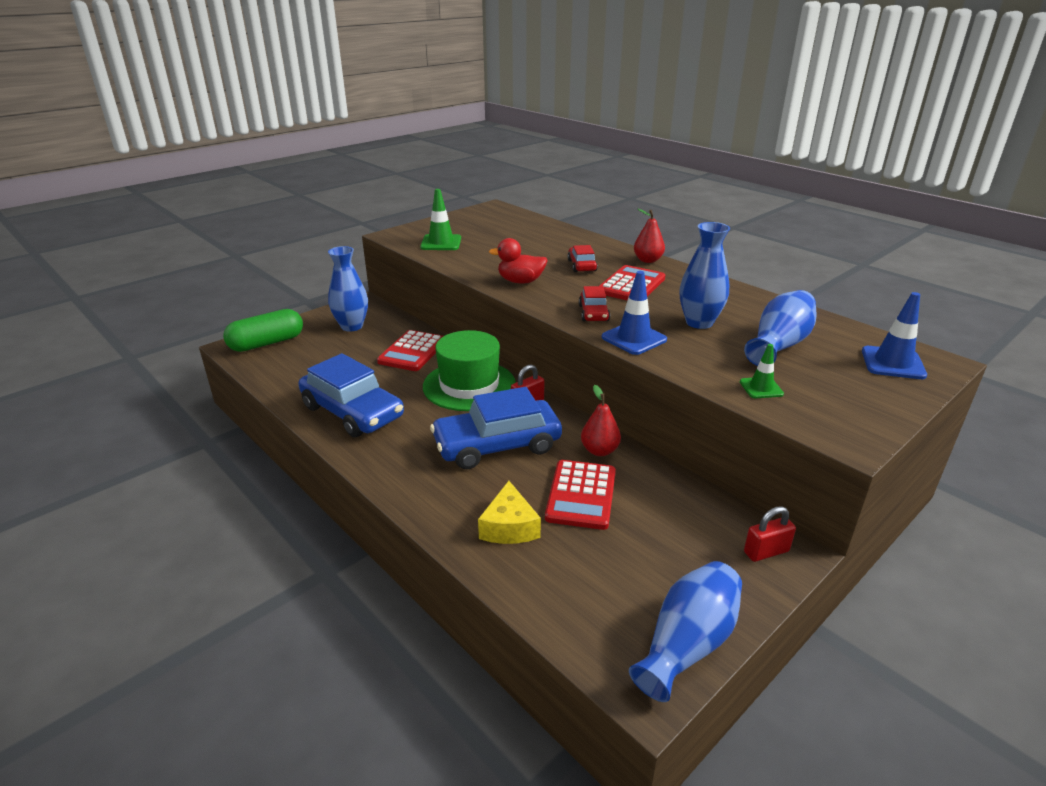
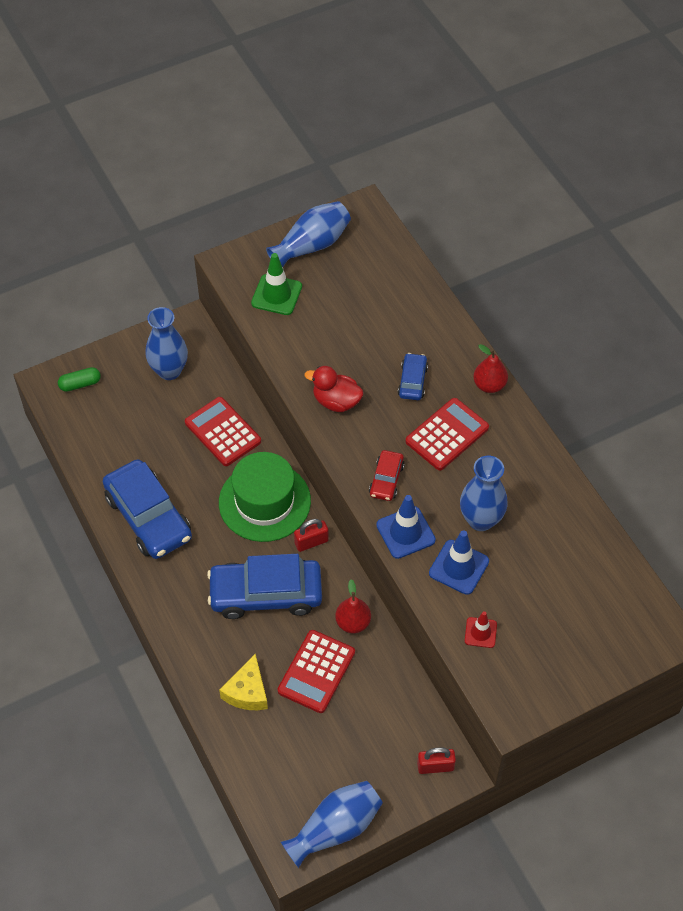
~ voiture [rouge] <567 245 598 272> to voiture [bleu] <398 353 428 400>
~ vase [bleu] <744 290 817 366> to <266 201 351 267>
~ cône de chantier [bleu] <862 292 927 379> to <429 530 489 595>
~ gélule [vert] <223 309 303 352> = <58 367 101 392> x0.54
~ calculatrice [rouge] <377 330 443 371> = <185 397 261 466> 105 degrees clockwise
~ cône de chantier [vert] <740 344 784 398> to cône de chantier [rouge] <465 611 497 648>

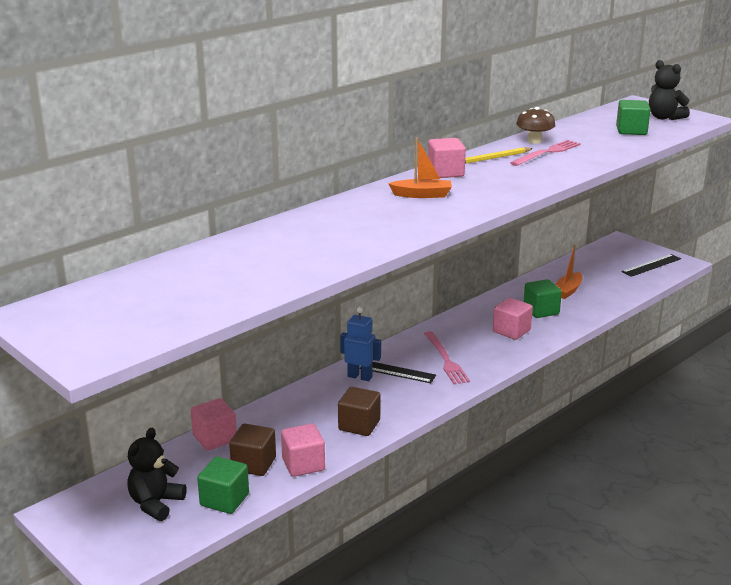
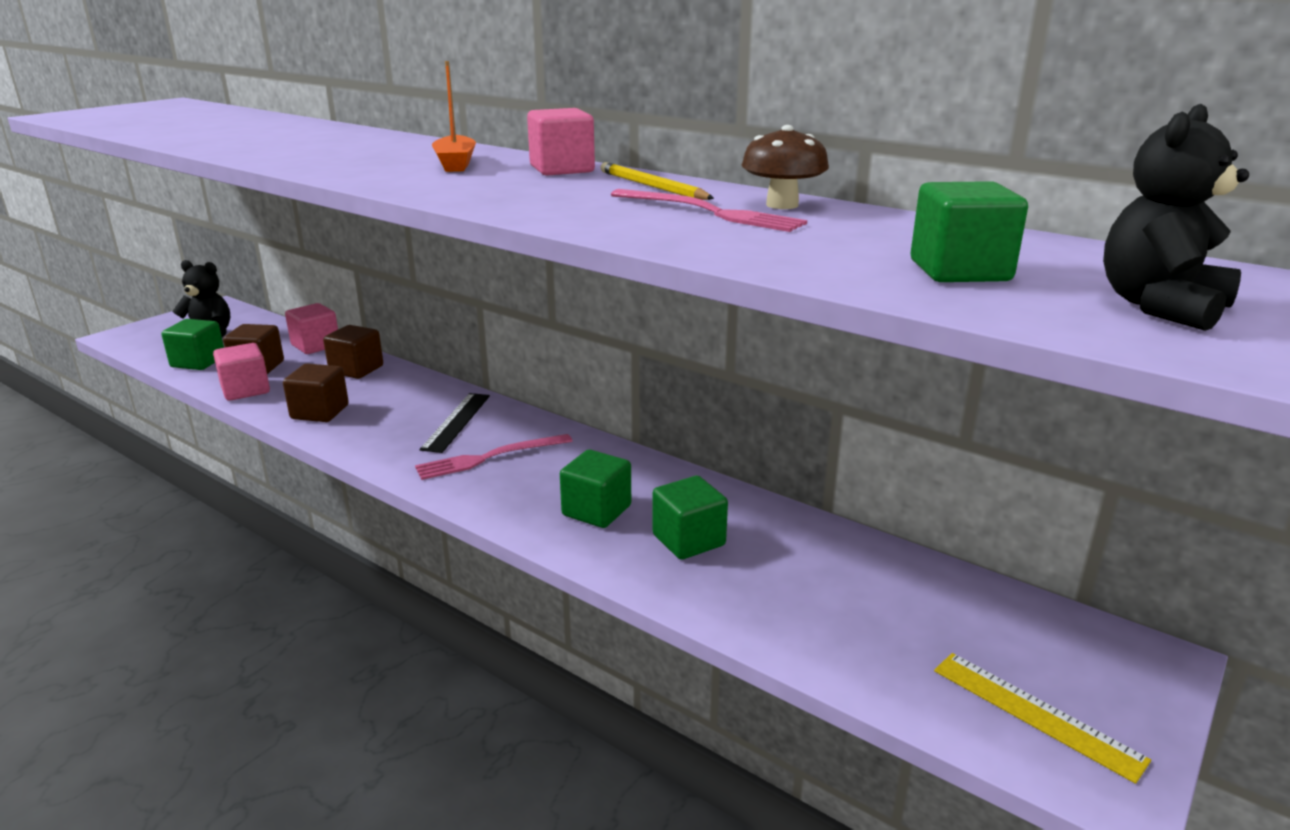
- bateau [orange] <555 245 582 299>
~ règle [noir] <622 254 681 277> to règle [jaune] <934 653 1151 784>
~ cube [rose] <493 298 533 340> to cube [vert] <560 450 631 528>
- robot [bleu] <340 307 381 381>
+ cube [marron] <323 325 383 379>

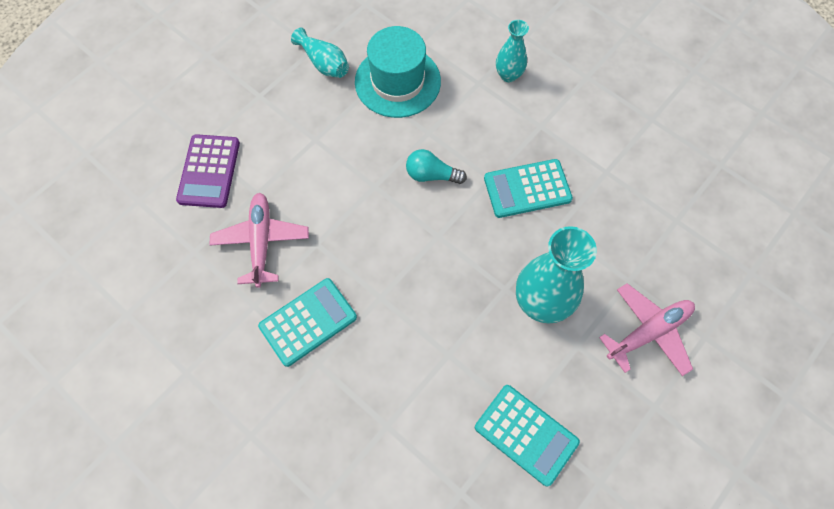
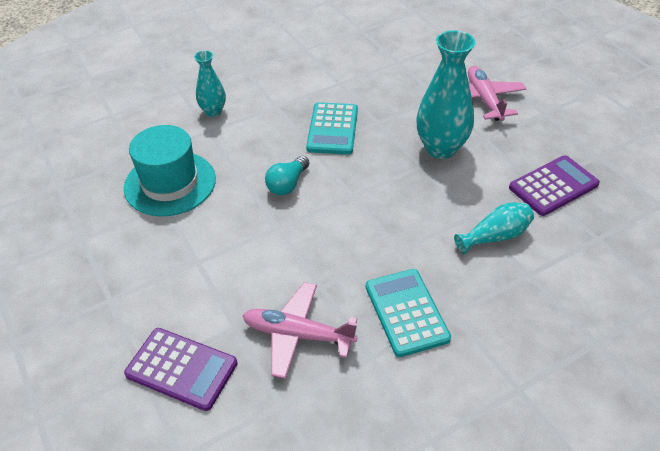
~ vase [turquoise] <291 28 349 78> to <454 202 534 255>
~ calculatrice [turquoise] <475 385 580 486> to calculatrice [violet] <509 155 600 216>

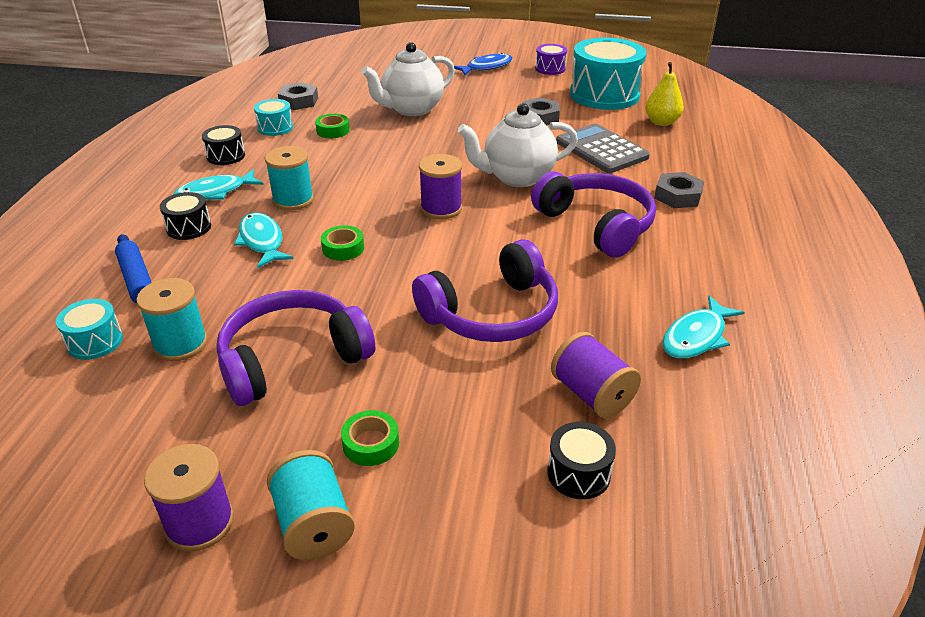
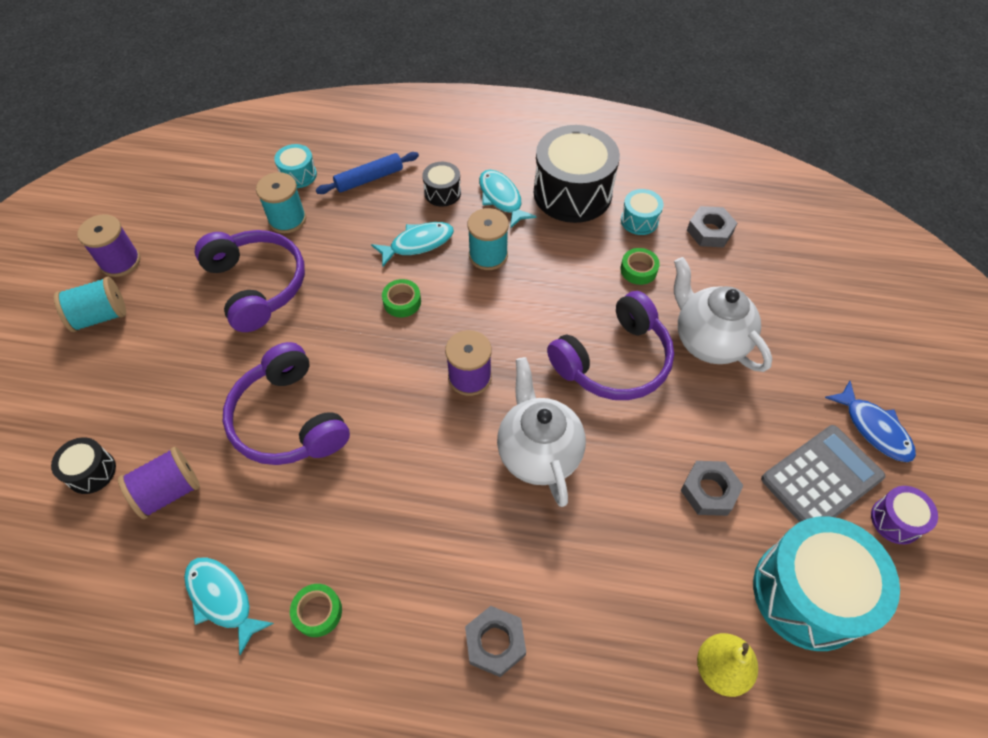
~ calculatrice [gris] <556 124 650 173> to <761 425 885 522>
~ tambour [noir] <202 125 245 165> = <534 125 620 223> x2.14
~ casque audio [violet] <531 172 656 257> to <547 291 674 400>
~ ruban adhésif [vert] <341 410 399 466> to <290 584 342 637>

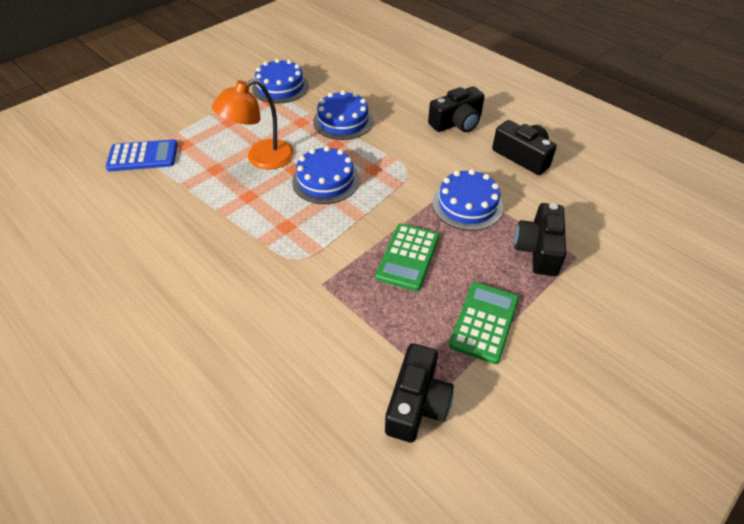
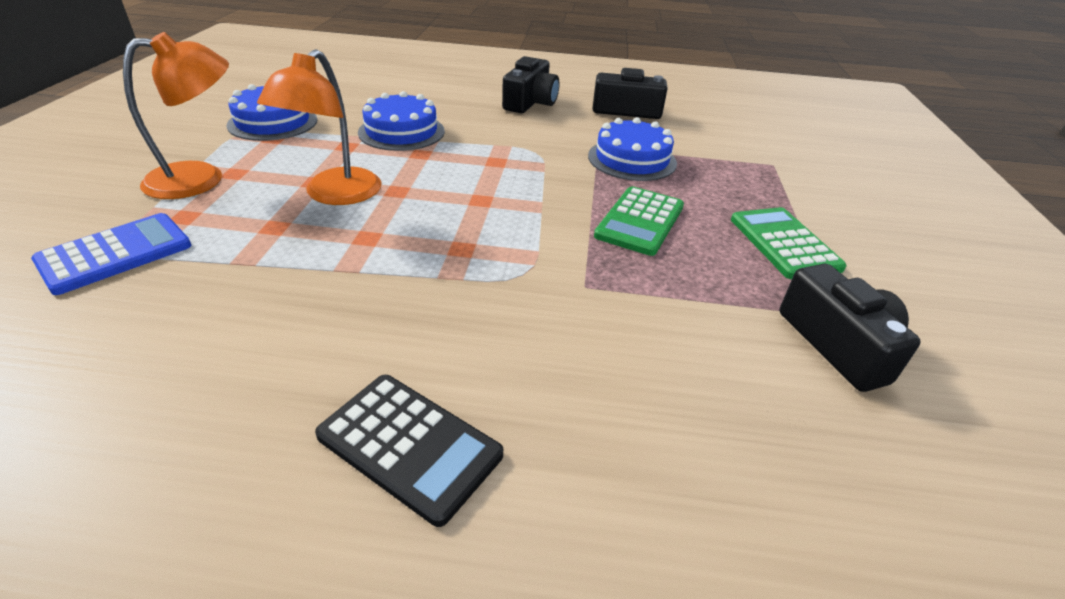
- gâteau [bleu] <292 146 360 204>
- appareil photo [noir] <514 203 566 276>
~ calculatrice [vert] <376 224 439 291> = <594 186 684 256> 45 degrees clockwise
+ lampe [orange] <123 32 229 199>
+ calculatrice [noir] <315 375 503 527>

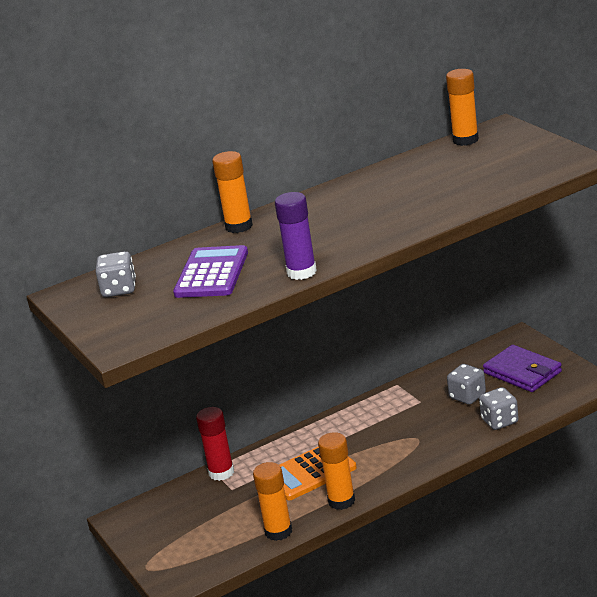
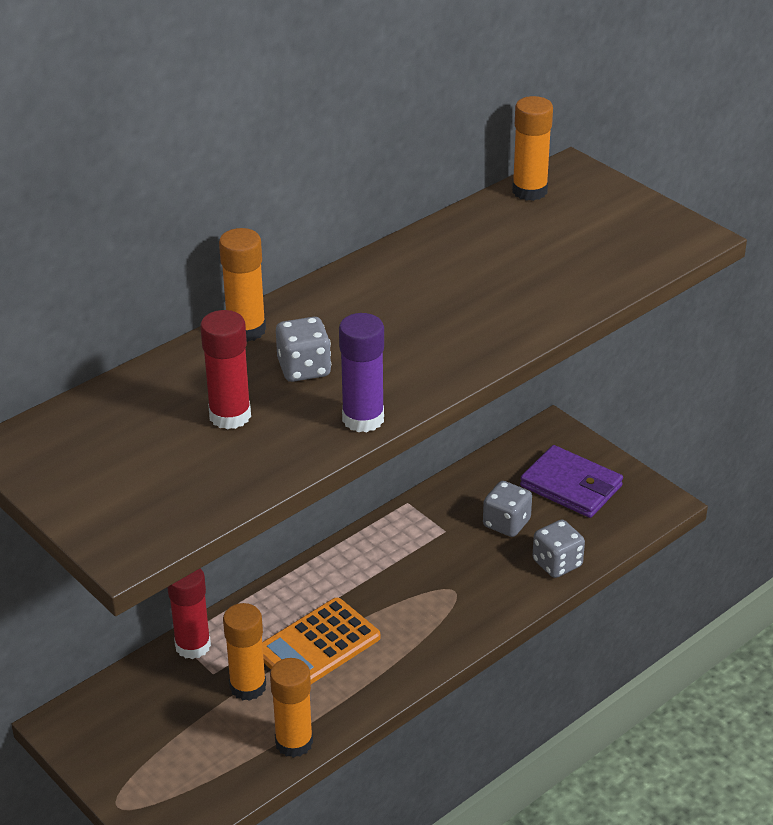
~ calculatrice [violet] <173 245 248 298> to bâton de colle [rouge] <200 310 251 430>
~ dé [gris] <96 251 136 297> to <276 317 331 382>
~ bâton de colle [orange] <318 432 355 510> to <223 603 266 701>

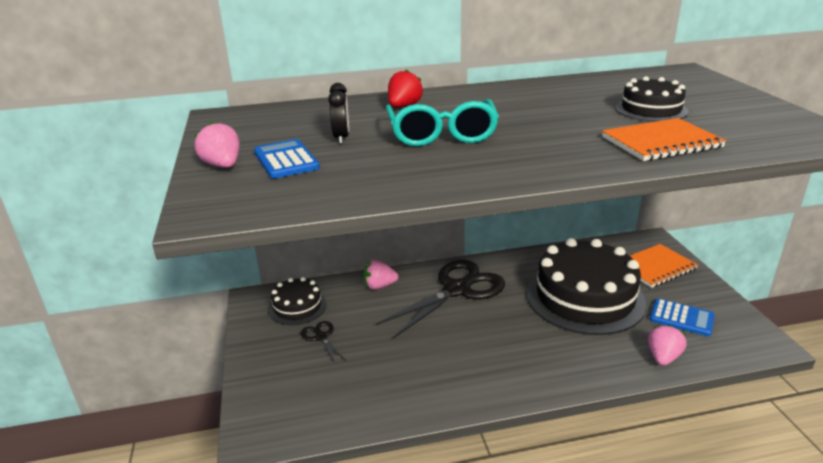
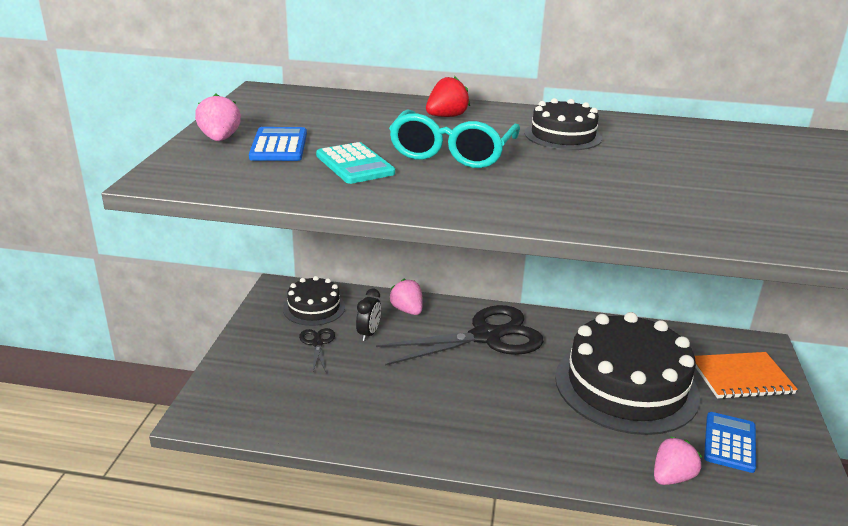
~ gâteau [noir] <615 76 688 122> to <525 98 602 150>
~ réveil [noir] <328 83 349 144> to <356 289 381 341>
- carnet [orange] <602 118 726 161>
~ fraise [rose] <363 260 398 290> = <389 278 423 315> 45 degrees clockwise
~ calculatrice [bleu] <650 298 715 336> = <704 412 756 473> 120 degrees counterclockwise
+ calculatrice [turquoise] <316 142 395 184>

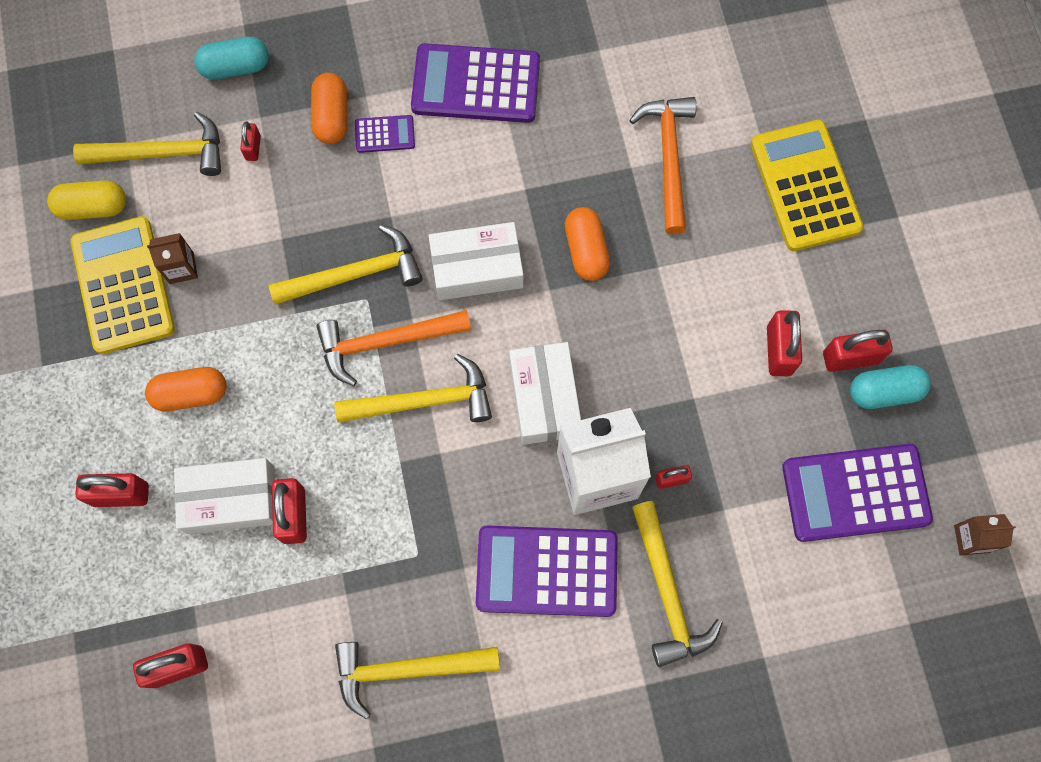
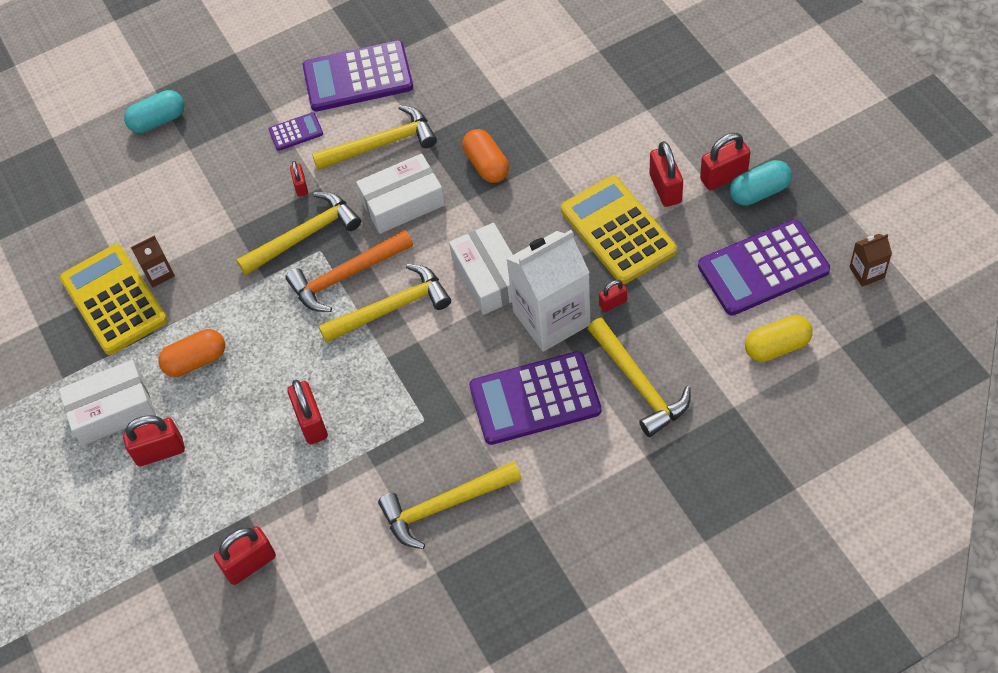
- gélule [orange] <311 73 347 144>
- marteau [orange] <629 97 696 234>
~ marteau [jaune] <73 112 221 176> to <312 105 437 170>
~ calculatrice [jaune] <751 120 864 251> to <561 176 677 284>
~ cadenas [rouge] <240 122 261 161> to <290 161 308 197>
~ gélule [jaune] <47 180 126 220> to <745 315 813 362>
~ boîte [blanc] <174 458 275 534> to <59 360 156 445>

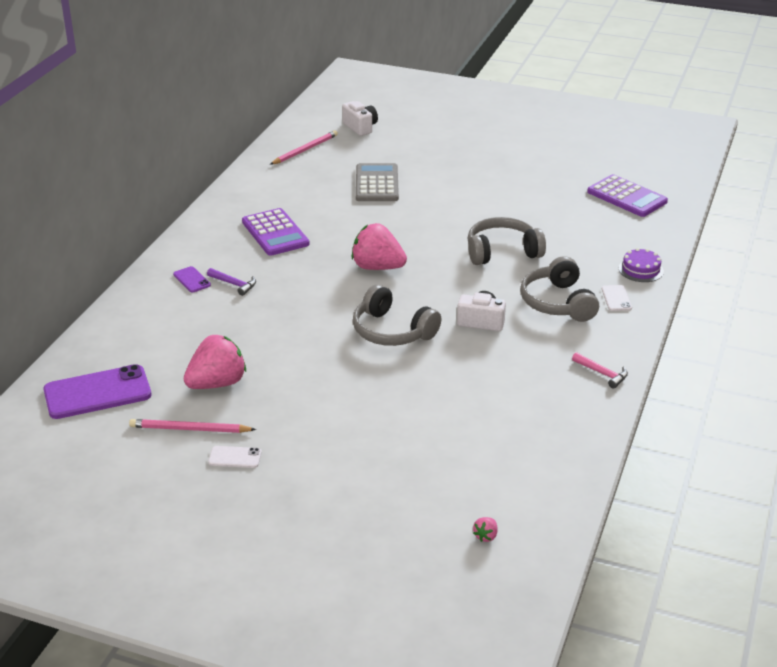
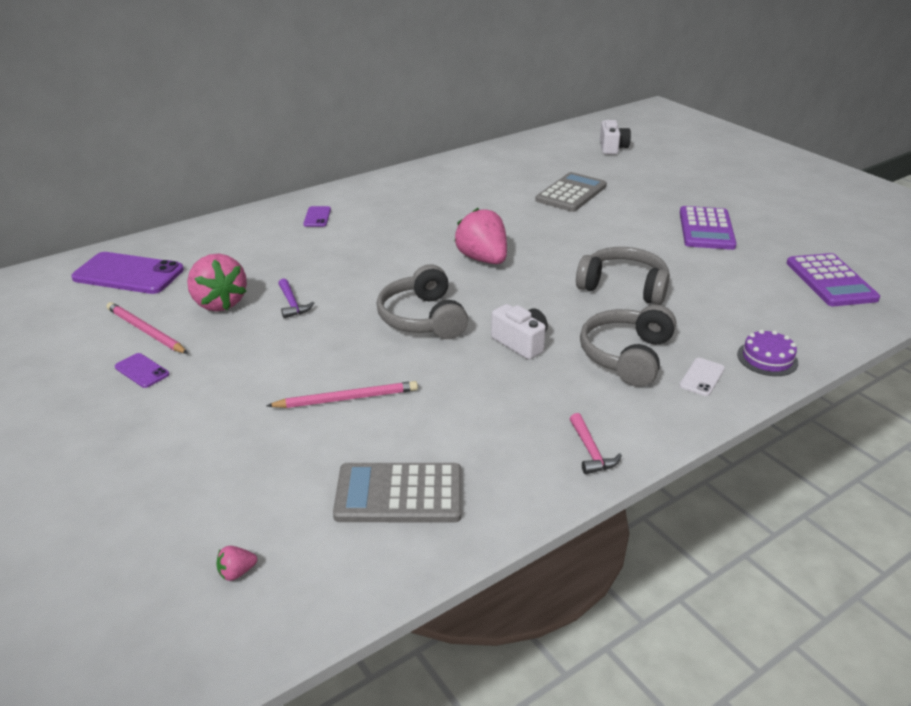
~ crayon [rose] <270 130 338 165> to <266 381 418 408>
~ calculatrice [violet] <242 208 310 256> to <680 206 737 250>
~ marteau [violet] <207 268 256 296> to <278 278 314 318>
~ fraise [rose] <184 335 246 389> = <187 254 247 311> 60 degrees clockwise
~ téléphone [blanc] <208 446 262 468> to téléphone [violet] <115 353 169 388>
+ calculatrice [gris] <333 463 462 523>

